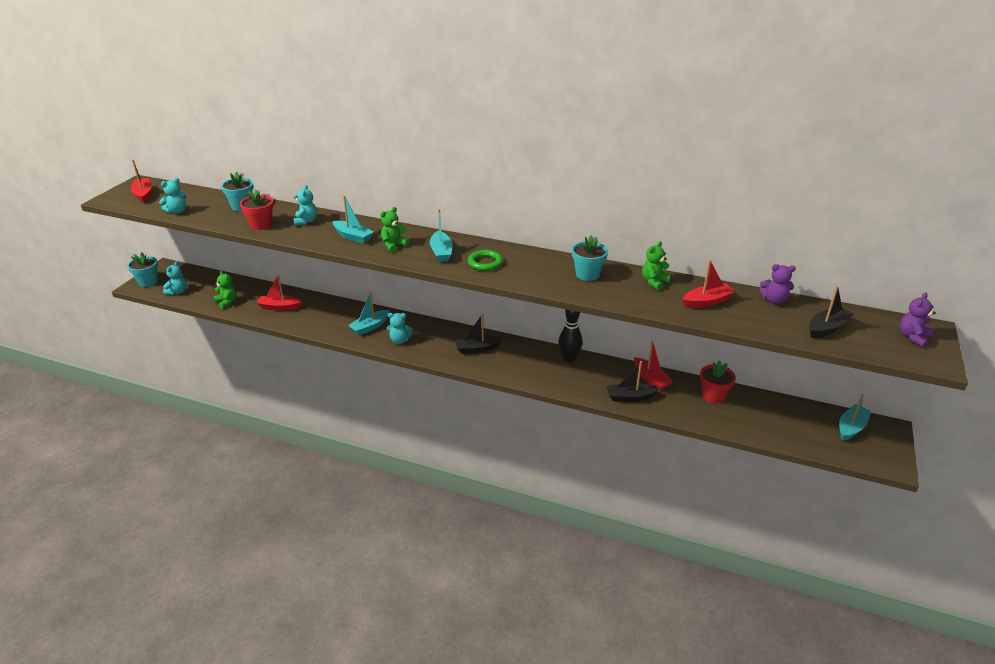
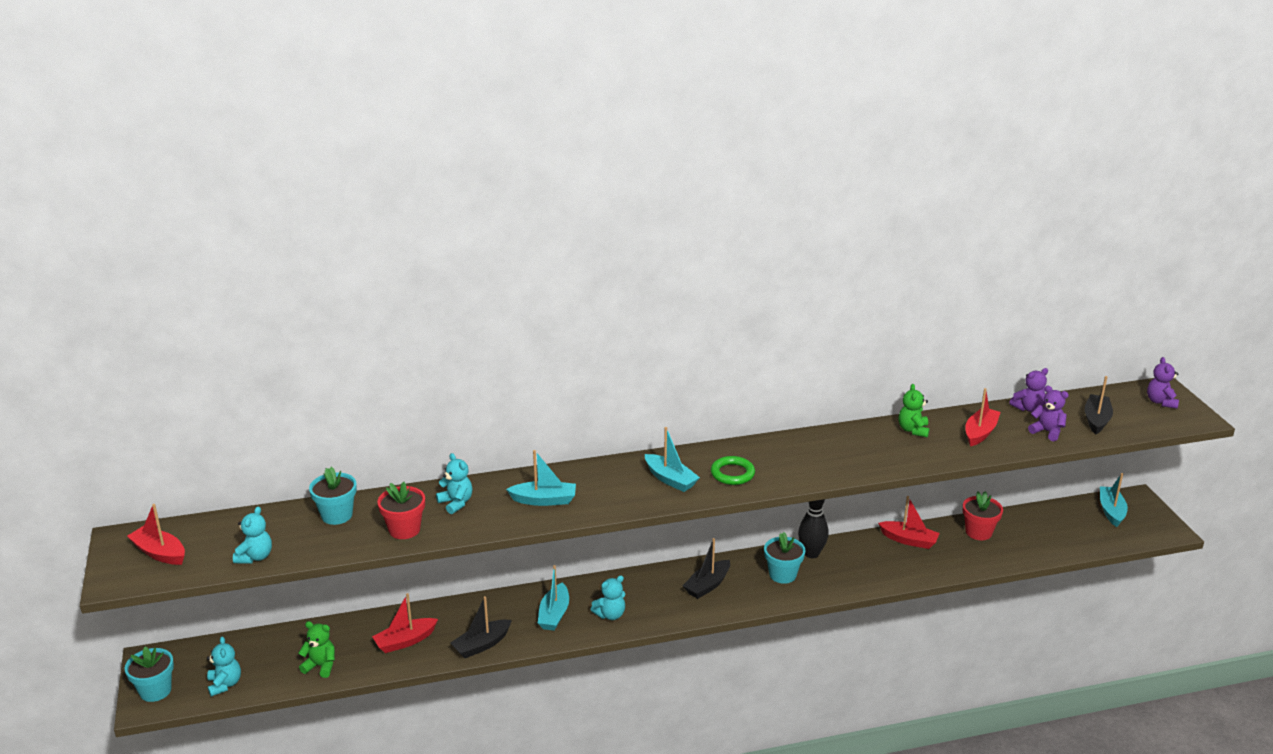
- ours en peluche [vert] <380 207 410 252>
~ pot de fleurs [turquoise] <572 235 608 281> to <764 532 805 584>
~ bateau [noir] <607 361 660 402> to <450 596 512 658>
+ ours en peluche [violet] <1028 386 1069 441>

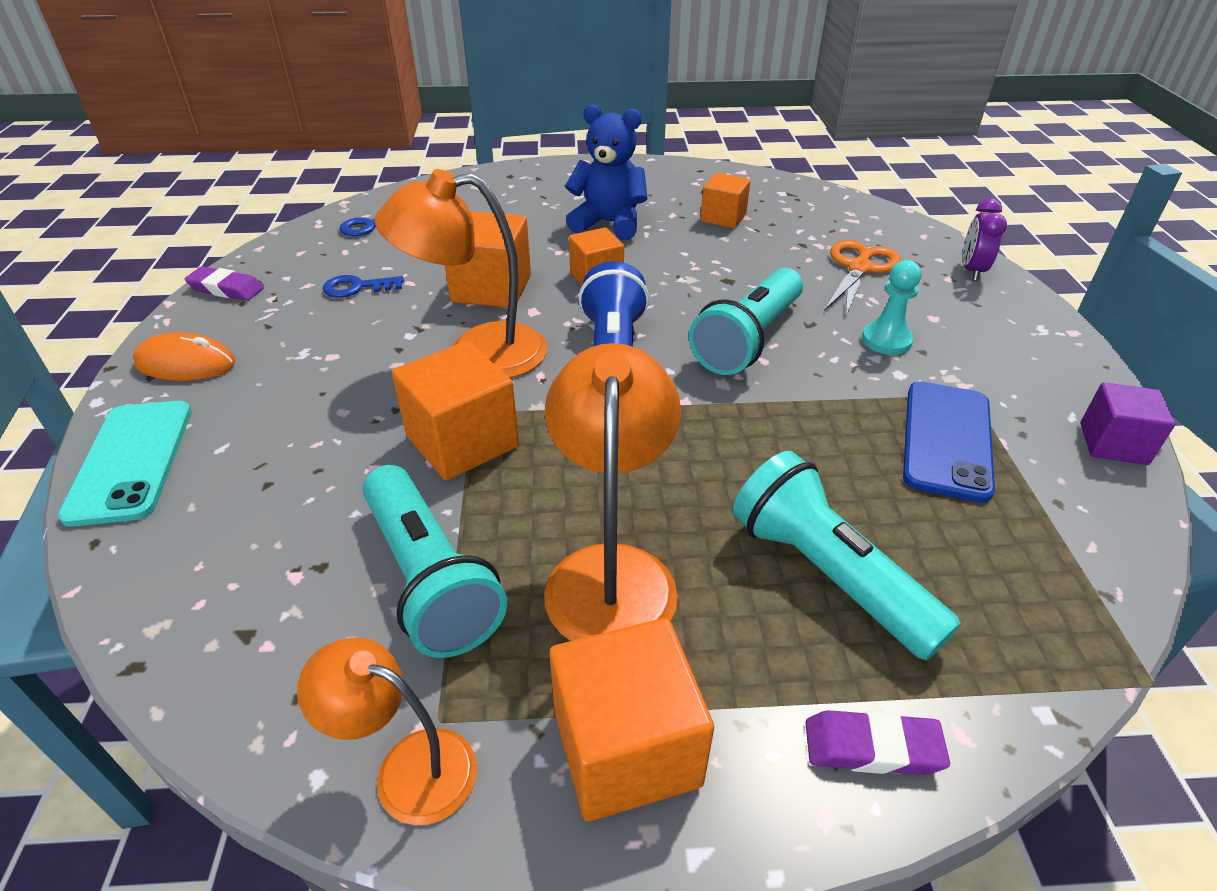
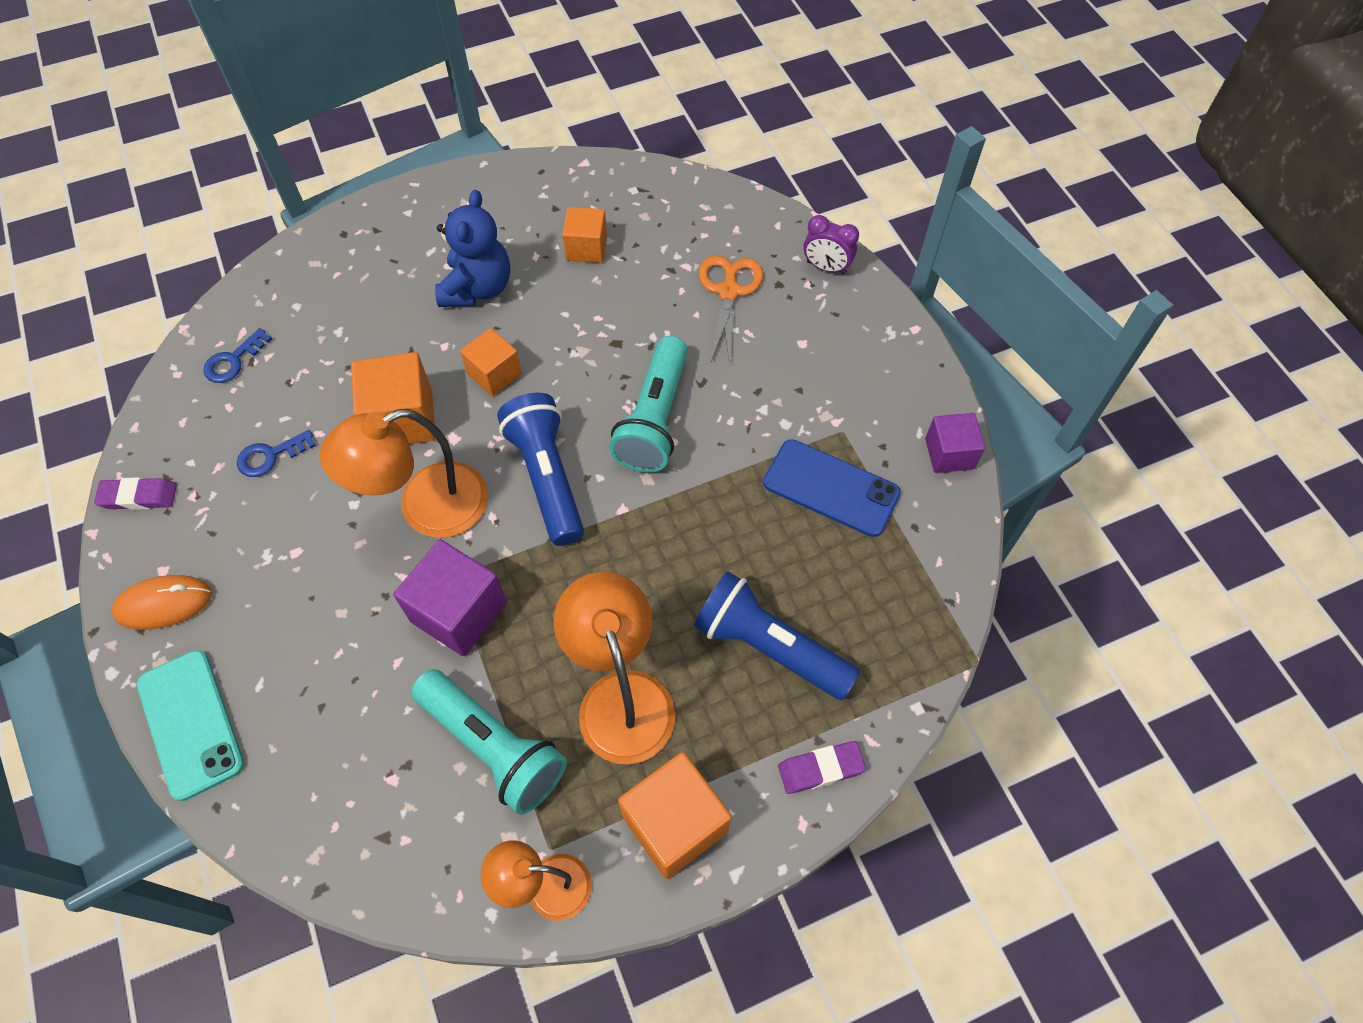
~ ours en peluche [bleu] <565 104 648 240> = <435 190 510 307> 105 degrees clockwise
~ réveil [violet] <963 198 1007 281> = <804 215 859 274> 60 degrees counterclockwise
- pion [turquoise] <862 260 921 355>
~ cube [orange] <392 341 519 481> to cube [violet] <393 539 507 656>
~ téléphone [bleu] <903 381 995 503> = <763 439 901 537> 60 degrees counterclockwise
~ lampe de poche [turquoise] <733 451 961 660> to lampe de poche [bleu] <694 571 860 700>

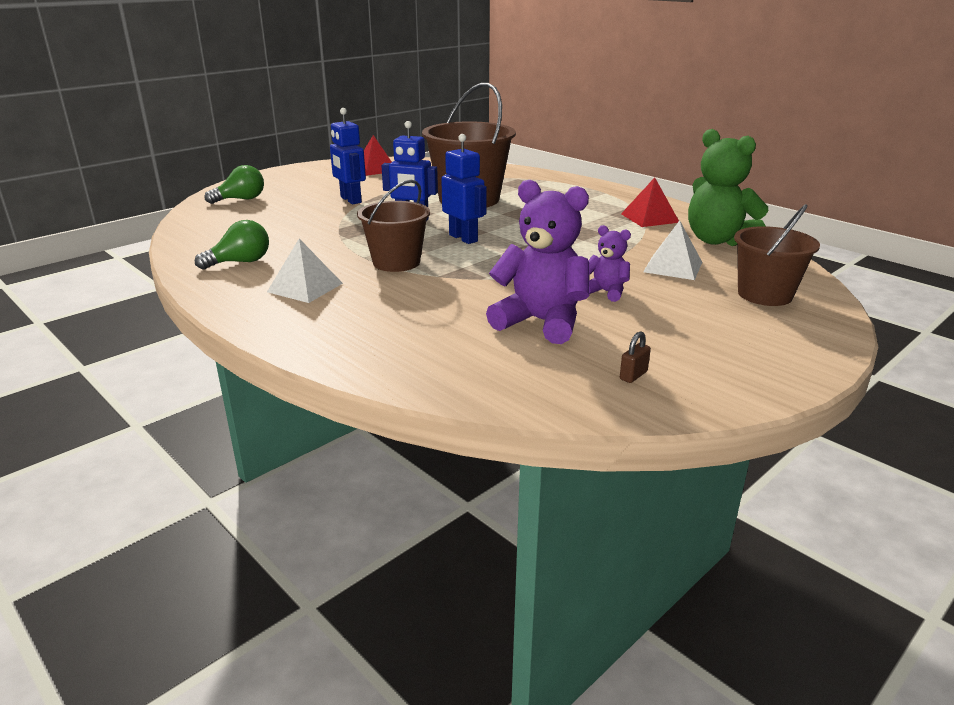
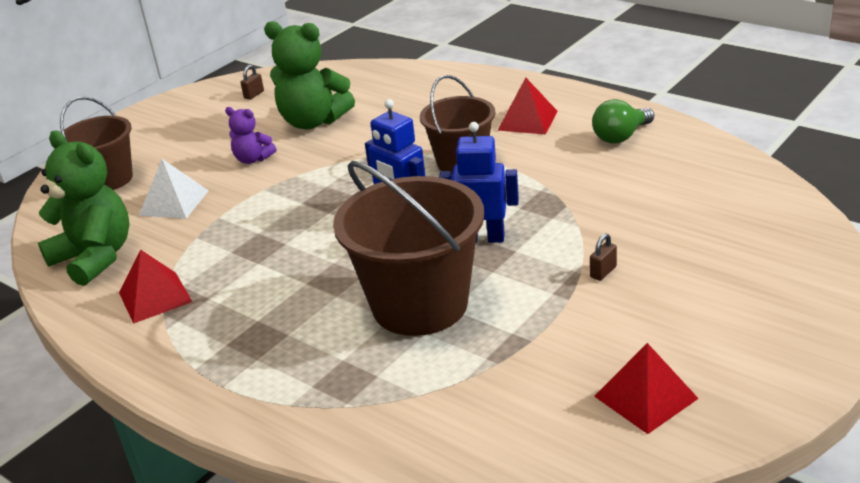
~ robot [bleu] <330 108 366 204> to cadenas [marron] <590 233 617 281>
- ampoule [vert] <204 165 264 204>
~ ours en peluche [violet] <486 180 589 344> to ours en peluche [vert] <264 21 355 129>
~ pyramide [blanc] <267 239 343 303> to pyramide [rouge] <497 78 558 134>

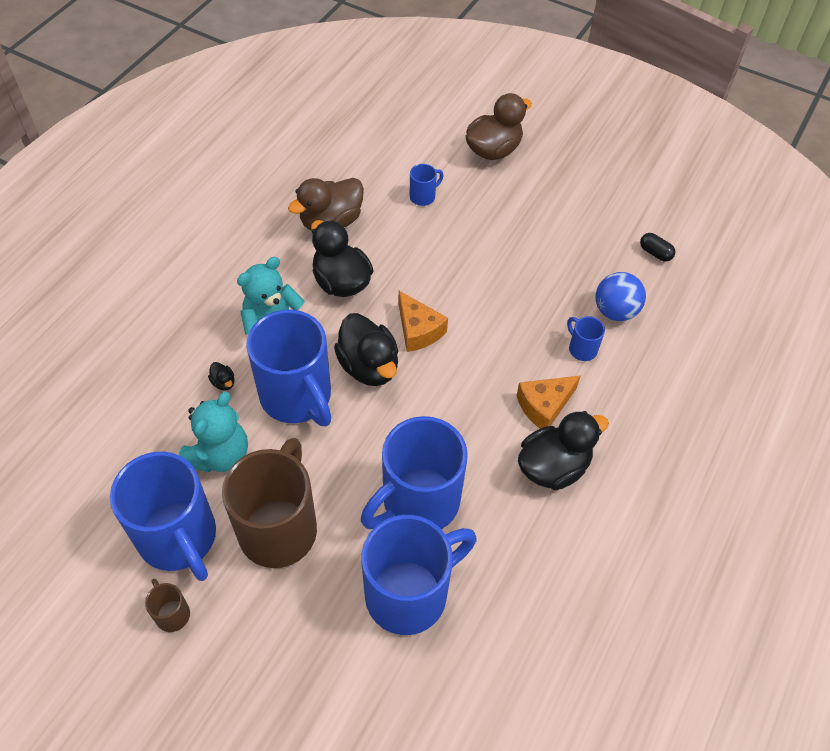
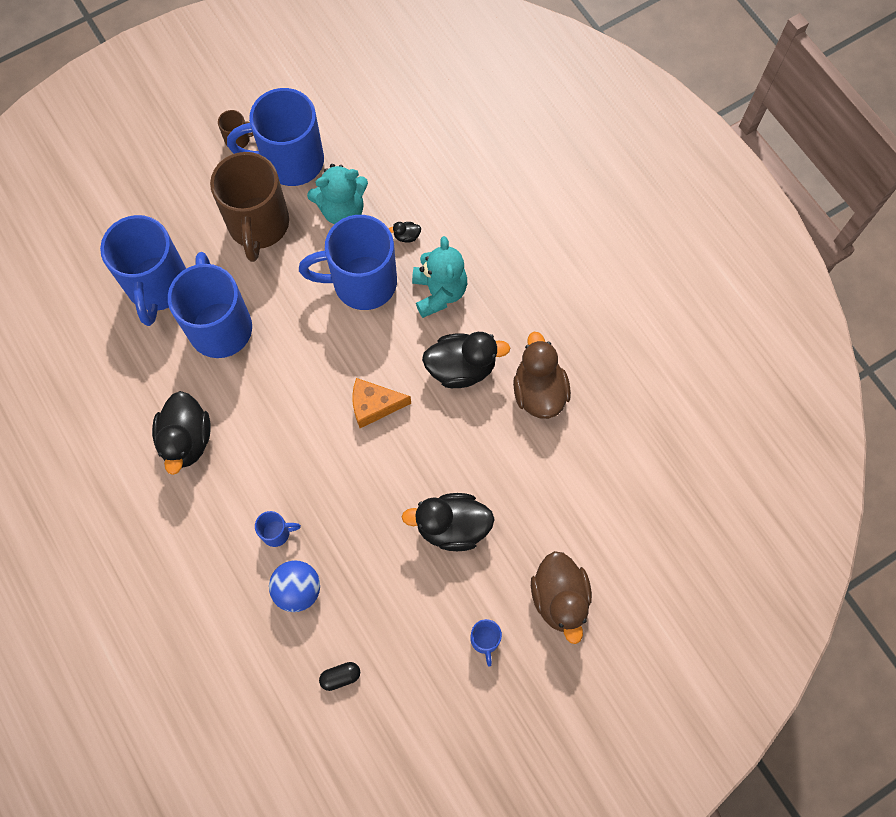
~ tasse [bleu] <410 164 444 206> to <470 619 502 667>
~ canard [noir] <334 313 398 386> to <402 493 495 551>
- fromage [orange] <516 375 581 429>
~ ours en peluche [turquoise] <179 392 248 472> = <307 164 368 224> 75 degrees counterclockwise
~ tasse [marron] <222 438 317 568> = <210 152 289 262> 45 degrees clockwise

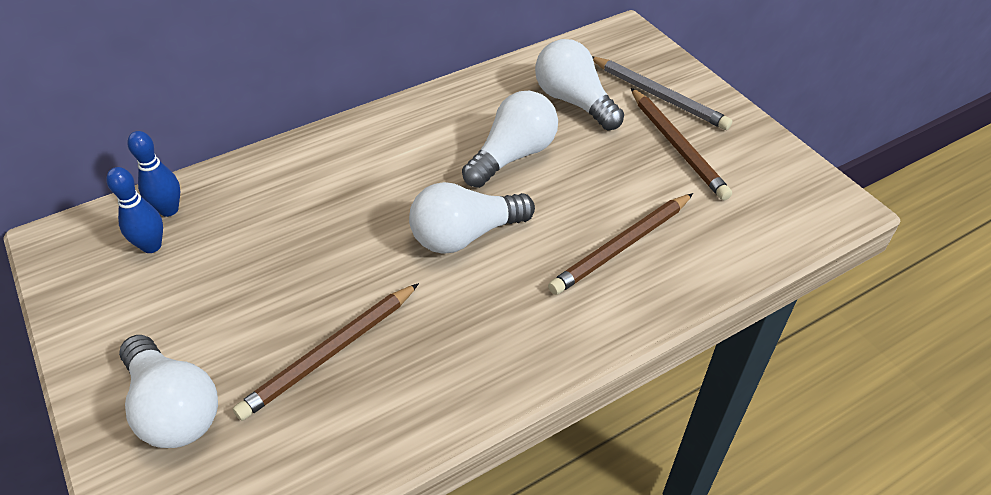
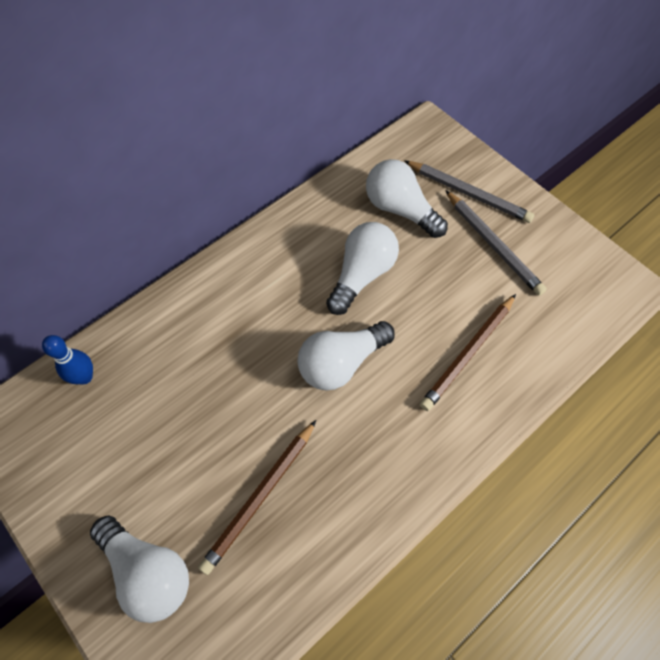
~ crayon [marron] <631 88 732 200> to crayon [gris] <445 190 547 296>
- quille [bleu] <106 167 163 253>

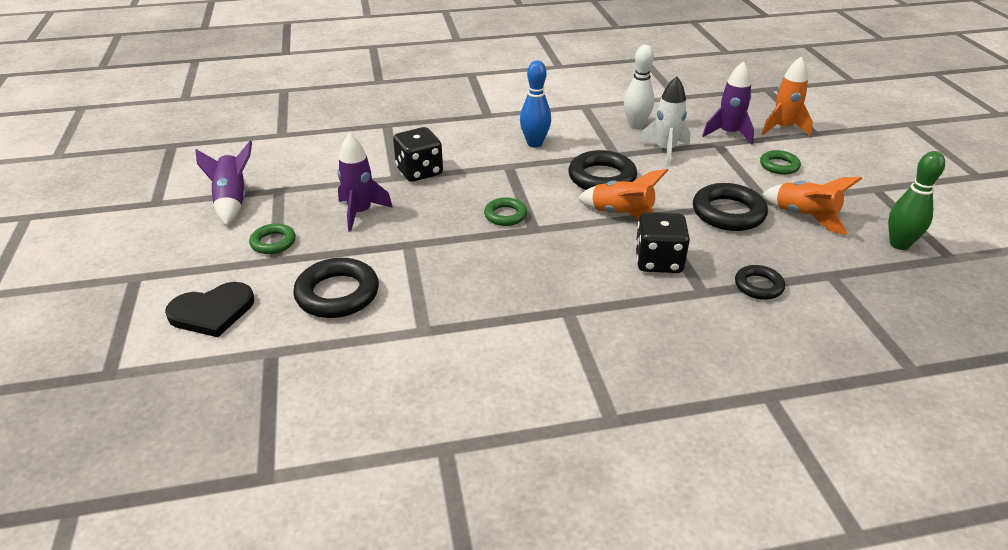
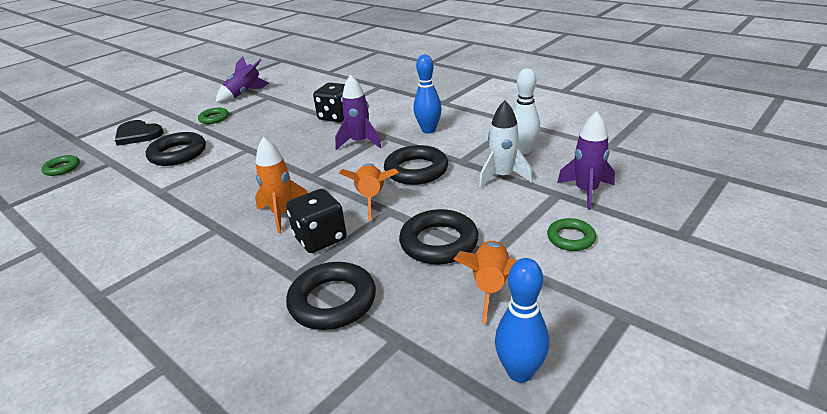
~ fusée [orange] <762 56 813 136> to <255 137 308 233>
~ fusée [violet] <337 133 393 232> to <335 74 381 150>
~ quille [vert] <888 151 945 250> to quille [bleu] <495 258 549 383>
~ anneau [vert] <484 198 527 226> to <41 155 80 176>
~ anneau [noir] <735 265 785 300> = <286 262 376 330> x1.70

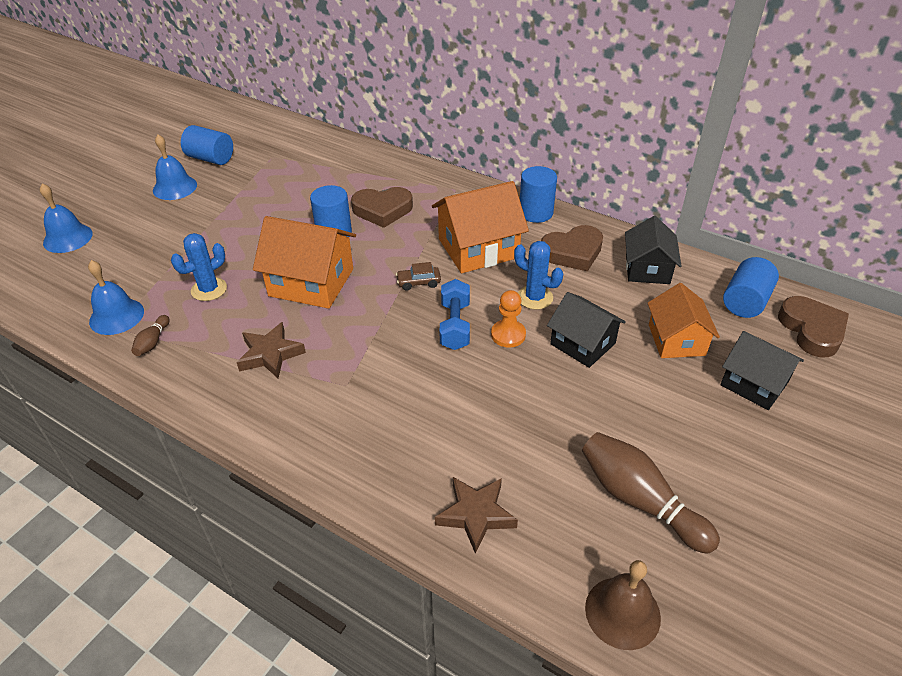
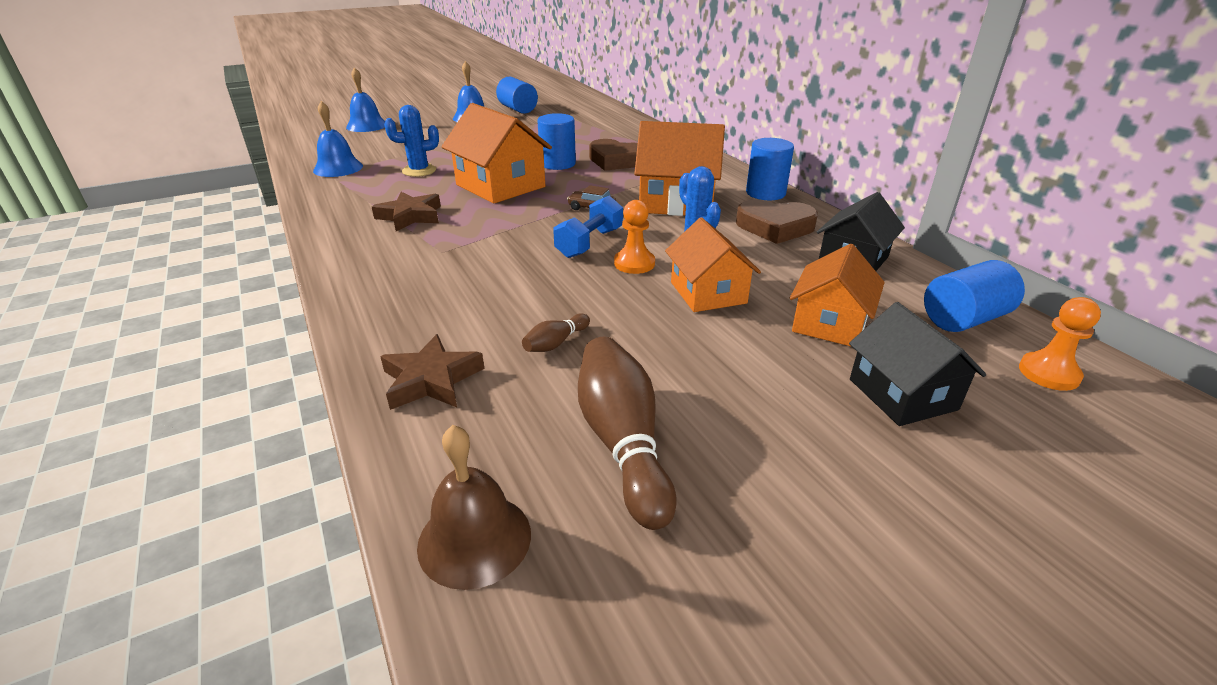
~ maison [noir] <547 292 626 368> to maison [orange] <665 217 761 312>
~ cœur [marron] <778 296 849 358> to pion [orange] <1019 297 1101 391>
~ quille [marron] <131 315 170 356> to <522 313 590 352>

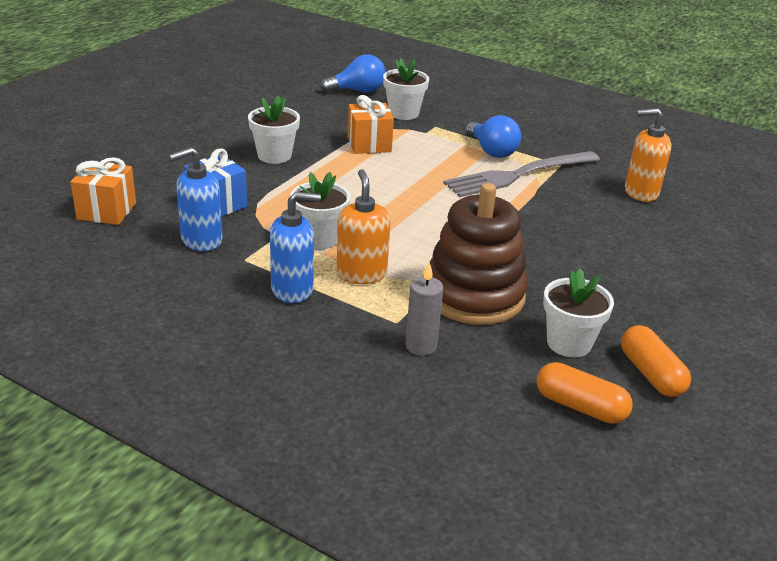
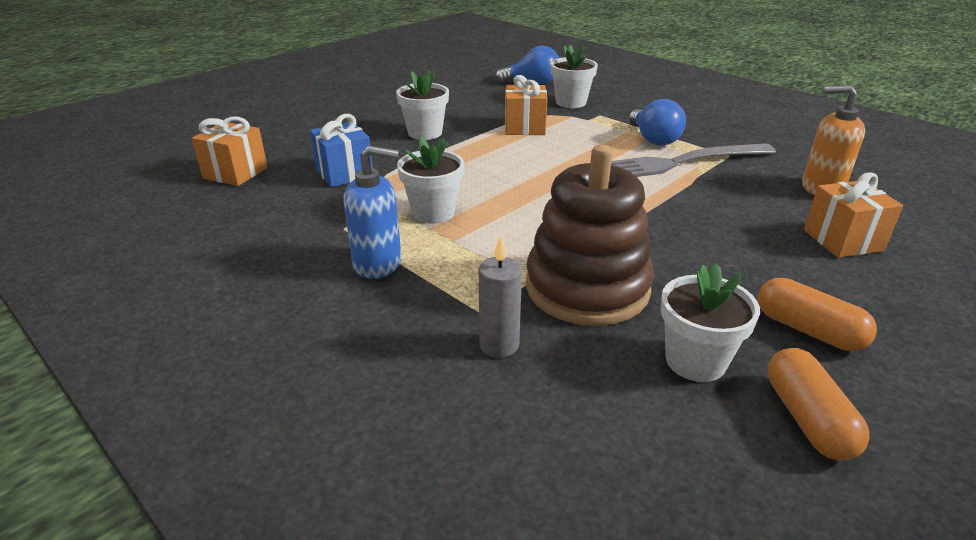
- distributeur de savon [bleu] <169 147 223 251>
- distributeur de savon [orange] <337 169 391 284>
~ gélule [orange] <537 362 633 424> to <758 278 877 351>
+ cadeau [orange] <804 172 903 258>

